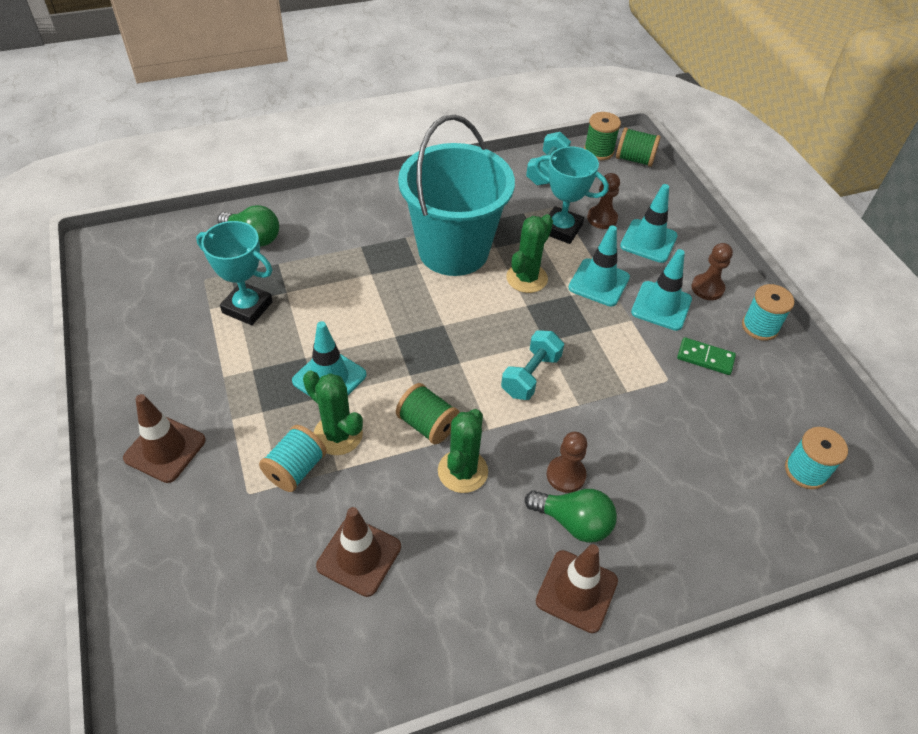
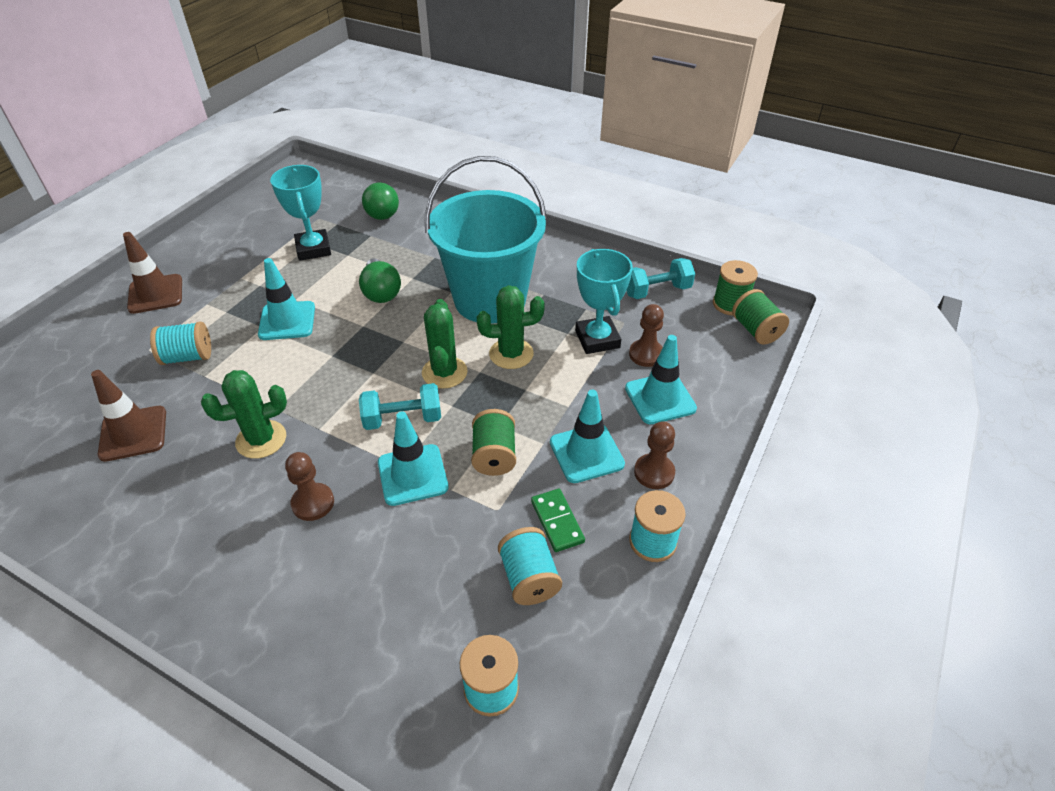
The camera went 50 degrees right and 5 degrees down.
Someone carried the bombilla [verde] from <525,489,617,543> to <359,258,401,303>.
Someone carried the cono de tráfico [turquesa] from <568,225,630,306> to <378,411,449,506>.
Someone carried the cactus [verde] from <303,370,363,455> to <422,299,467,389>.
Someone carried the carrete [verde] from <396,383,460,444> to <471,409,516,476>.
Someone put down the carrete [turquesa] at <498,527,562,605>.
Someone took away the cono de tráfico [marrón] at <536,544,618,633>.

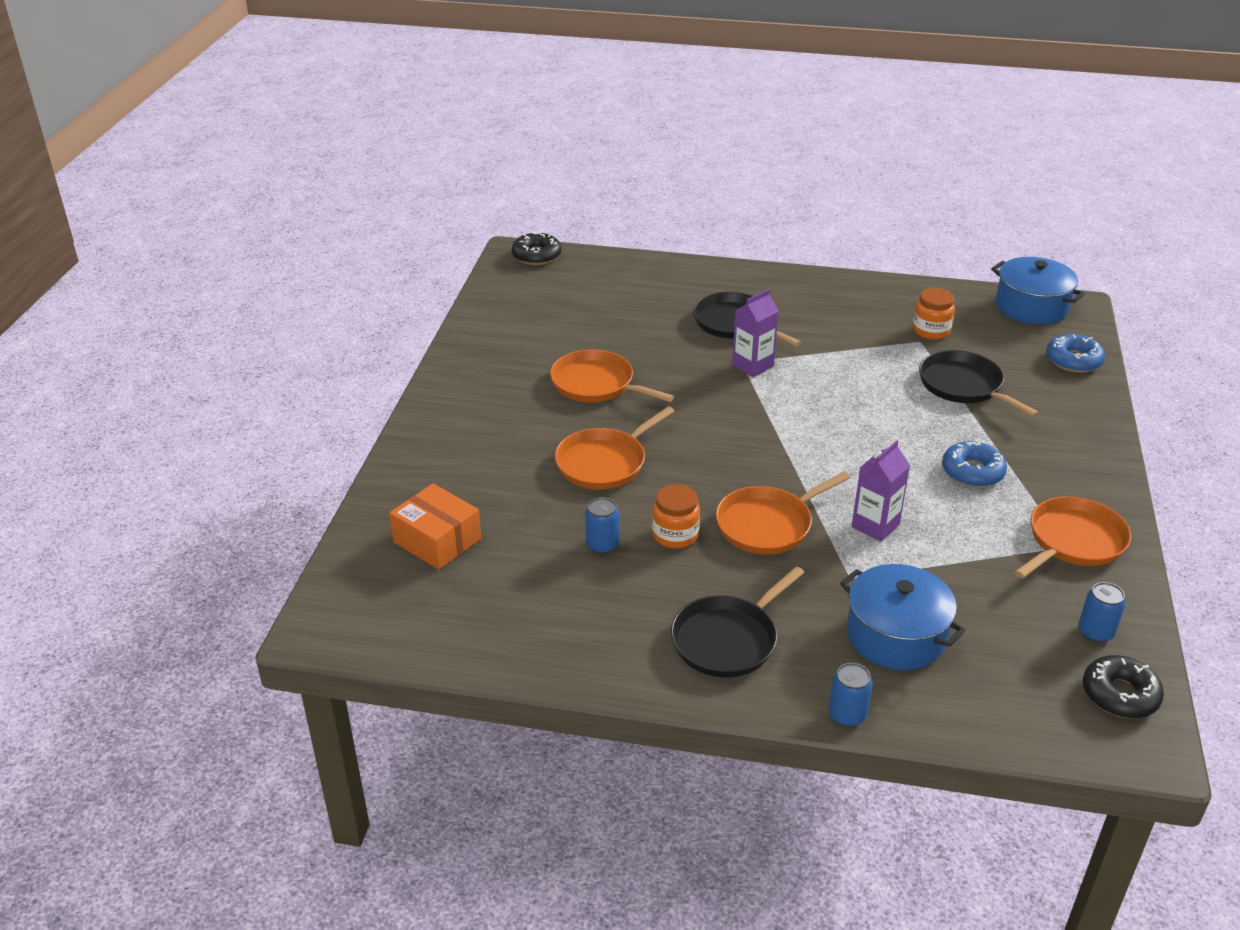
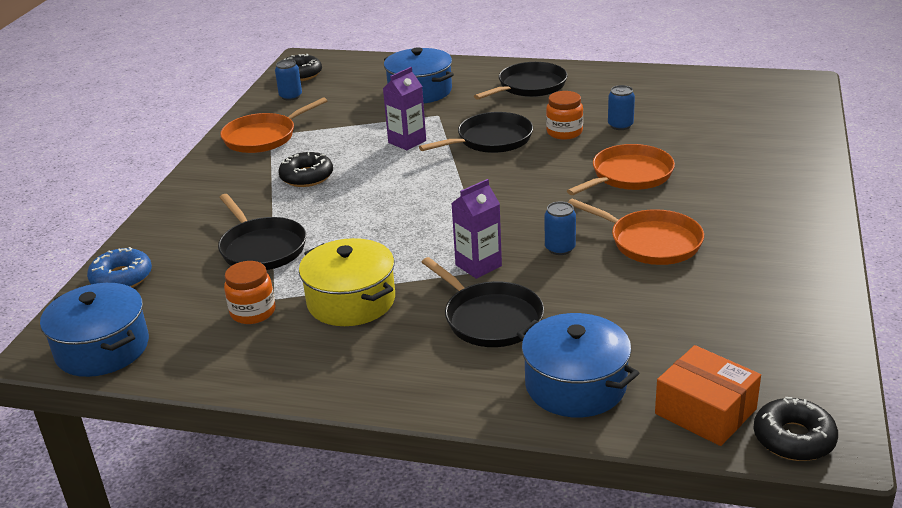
The camera went 175 degrees left and 5 degrees down.
Someone repainted the rosquilla [azul] at <942,440,1007,487>, which became the rosquilla [negro] at <278,152,333,187>.
Someone put down the olla [amarillo] at <299,238,395,326>.
Someone repainted the sartén [naranja] at <716,472,850,554>, which became the sartén [negro] at <419,112,533,153>.
Someone put down the olla [azul] at <517,313,639,417>.
Someone carried the lata [azul] from <829,663,873,727> to <544,201,576,255>.
Someone carried the caja [naranja] from <389,483,481,570> to <655,345,761,446>.

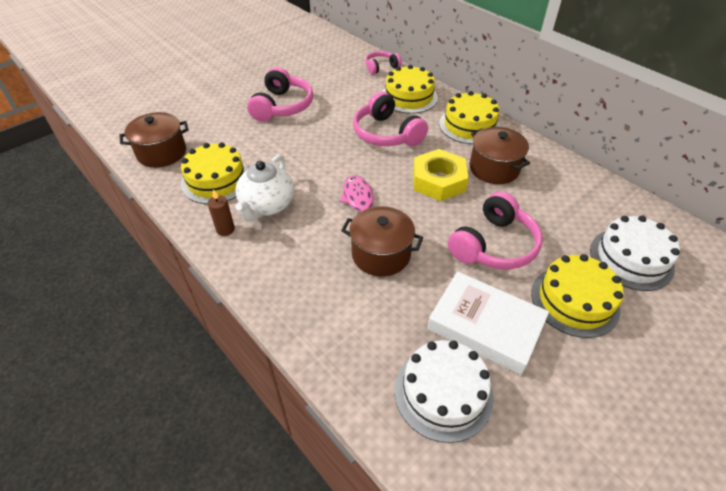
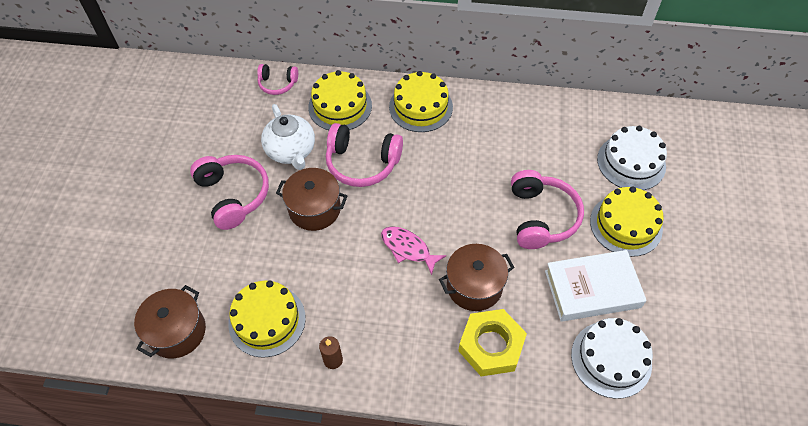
The camera went 40 degrees left and 10 degrees up.
Someone rotated the auriculares [rosa] at <365,51,401,74> by 105 degrees counterclockwise.
Someone carried the tetera [blanco] from <235,154,294,221> to <261,104,315,170>.
Someone carried the olla [marrón] from <469,127,530,184> to <276,168,347,231>.
Someone carried the tuerca [amarillo] from <413,149,469,201> to <458,309,527,376>.

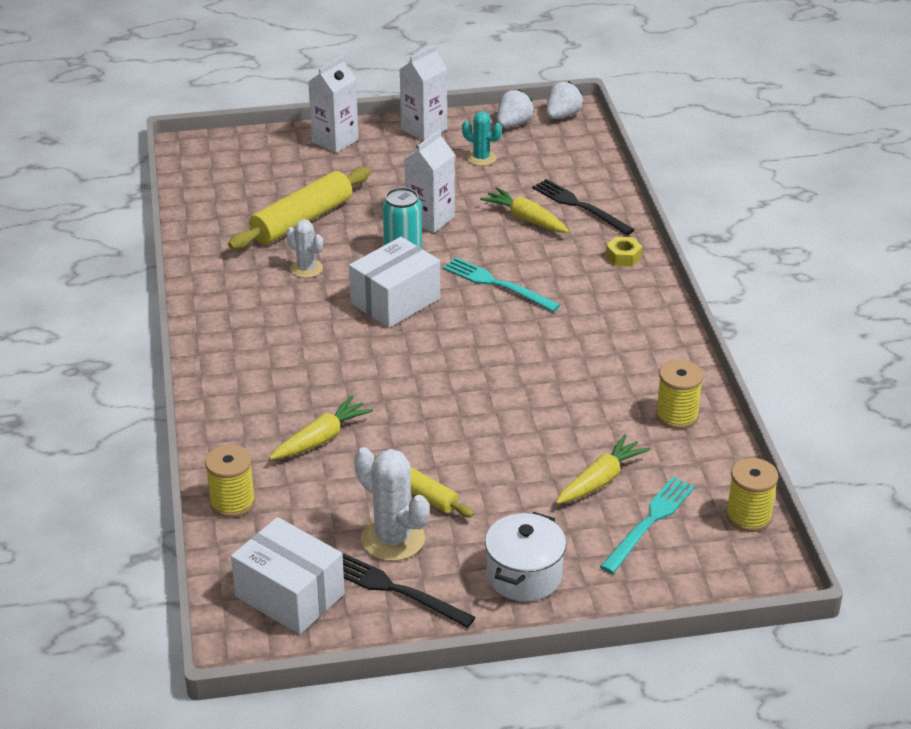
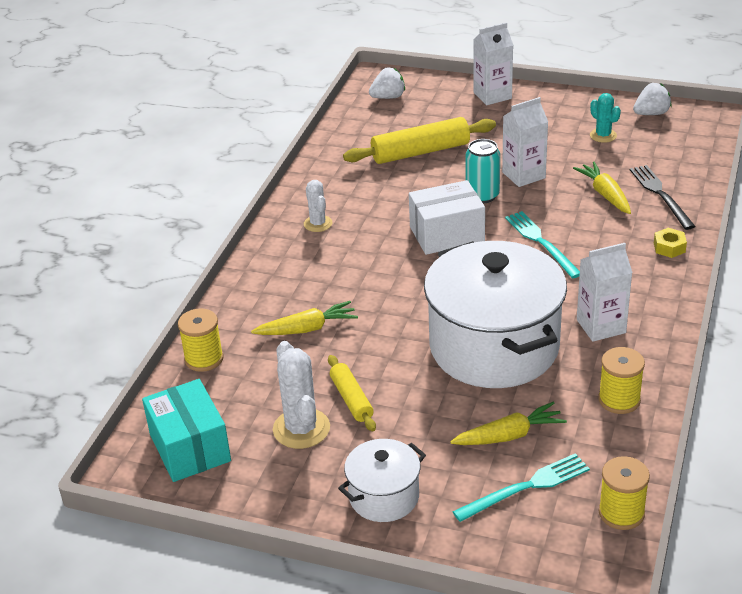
The camera went 30 degrees right and 0 degrees up.
Someone repainted the caja [blanco] at <231,517,345,634>, which became the caja [turquesa] at <142,379,231,482>.
Someone carried the cactus [blanco] from <286,219,323,278> to <304,180,332,232>.
Someone carried the fresa [blanco] from <546,81,583,119> to <369,68,405,99>.
Someone put down the olla [blanco] at <424,241,567,388>.
Someone carried the cartón de leche [blanco] from <399,45,447,141> to <577,243,632,342>.
Someone took away the tenedor [negro] at <343,553,476,628>.

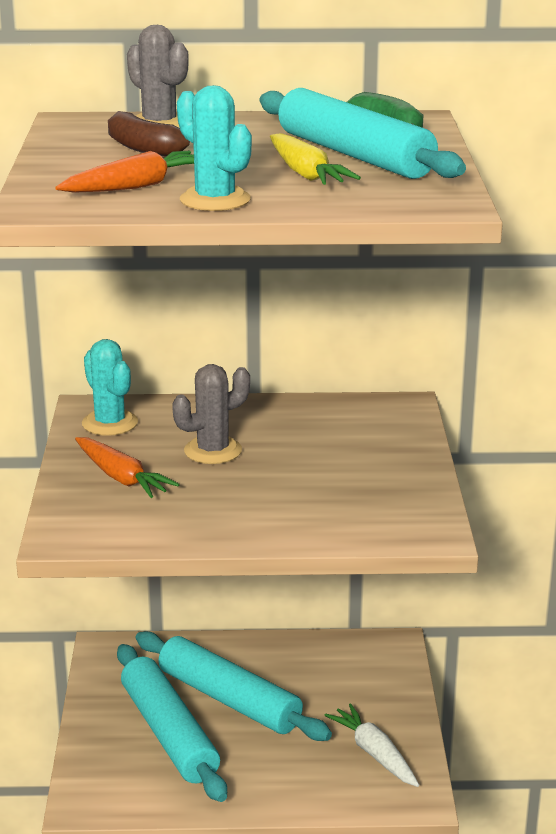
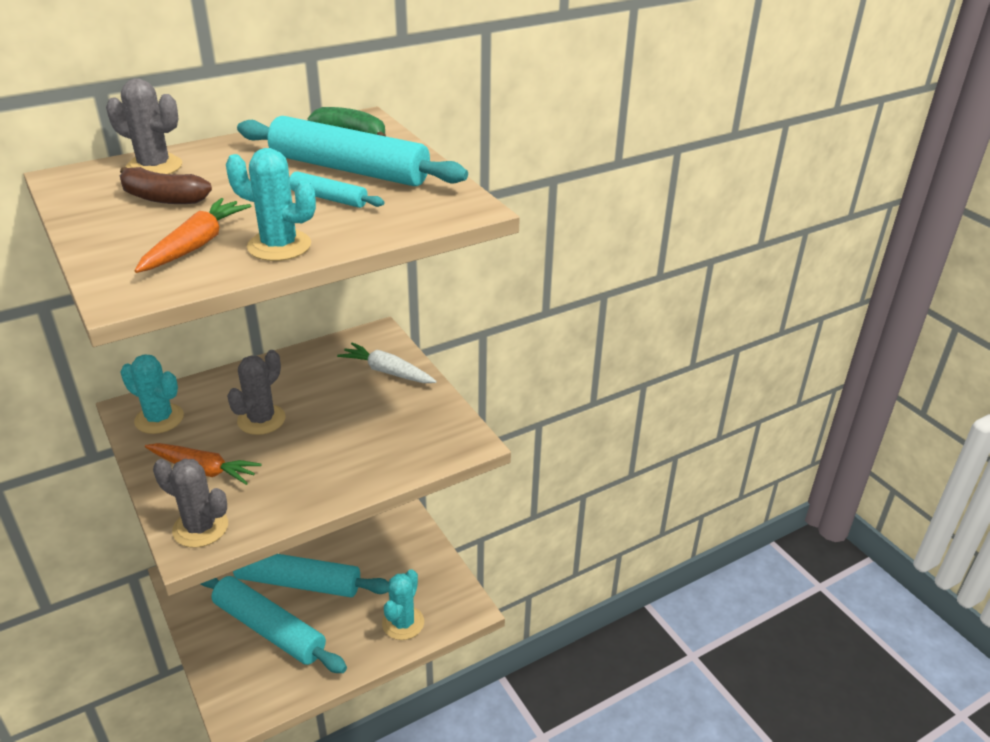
The camera went 30 degrees left and 10 degrees up.
Someone put down the cactus [gris] at <153,459,228,548>.
Someone swapped the zanahoria [amarillo] at <270,133,361,185> for the rodillo [turquesa] at <289,171,385,208>.
Someone carried the zanahoria [blanco] from <324,703,419,787> to <337,343,437,383>.
Someone put down the cactus [turquesa] at <382,569,424,640>.

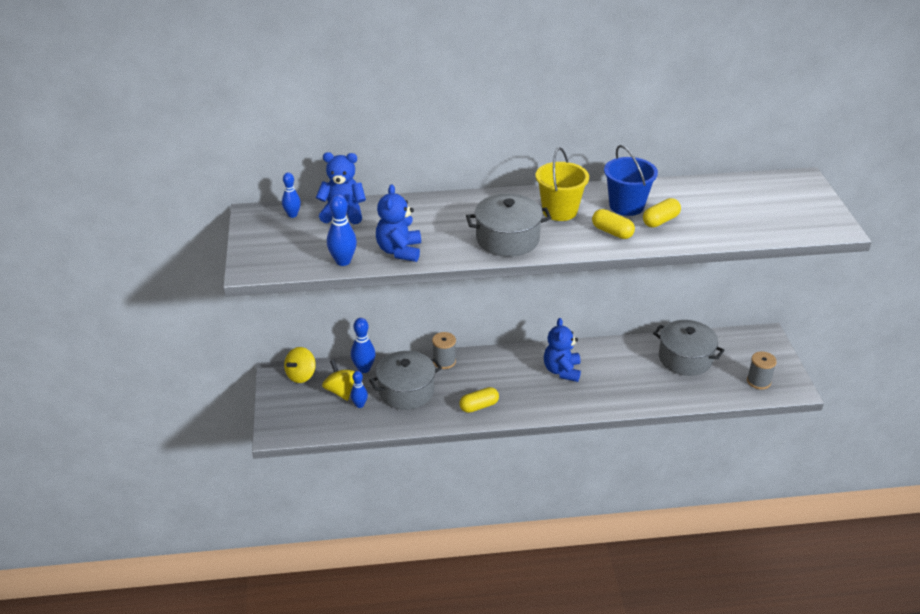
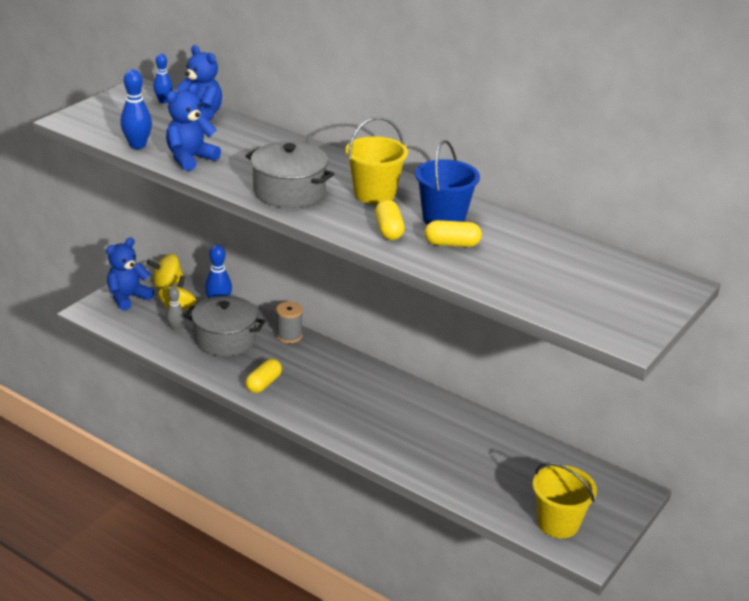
The camera went 40 degrees right and 5 degrees down.
Someone carried the osito [azul] from <544,318,581,382> to <106,238,154,311>.
Someone repainted the bolo [azul] at <351,371,368,408>, which became the bolo [gris] at <166,287,184,331>.
Someone rotated the cápsula [amarillo] at <460,387,499,413> by 75 degrees counterclockwise.
Someone swapped the carrete [gris] at <747,352,777,390> for the balde [amarillo] at <533,462,597,538>.
Someone took away the olla [gris] at <653,320,724,376>.

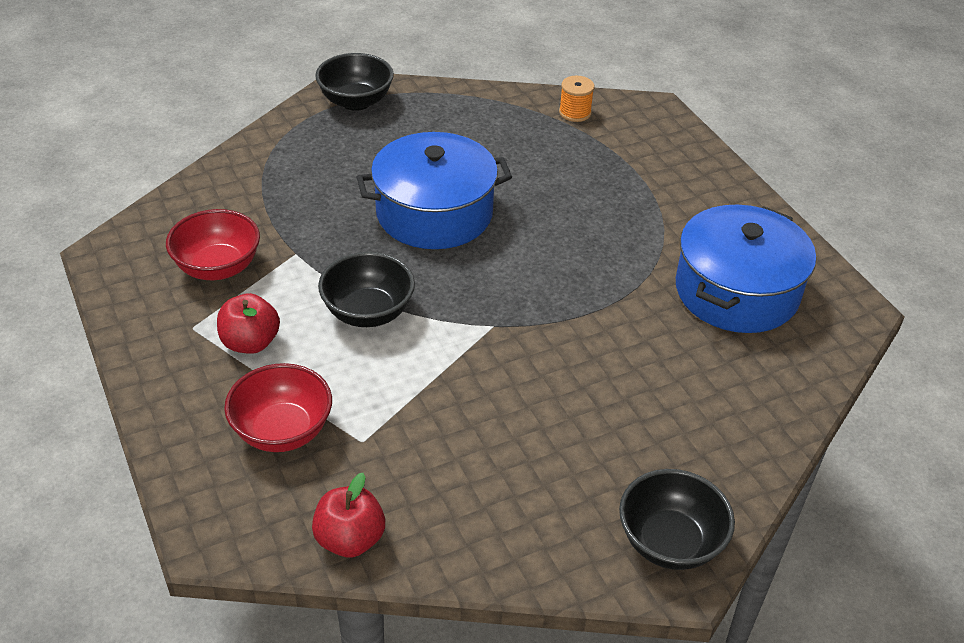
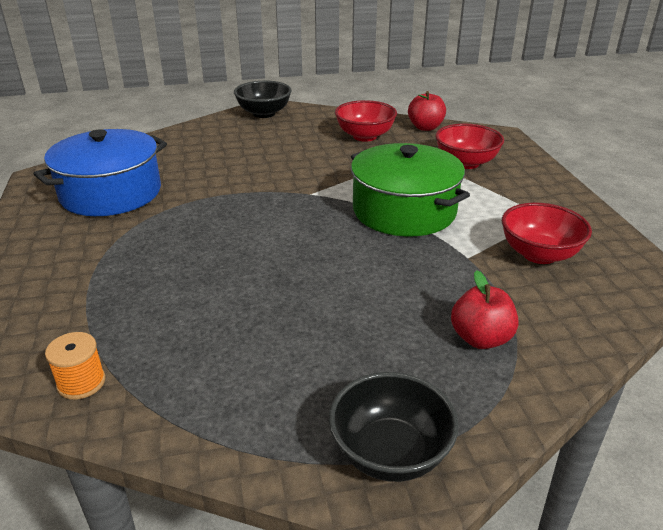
The camera went 165 degrees left and 10 degrees down.
Someone put down the cuenco [rojo] at <335,100,397,142>.
Someone swapped the cuenco [negro] at <318,252,415,327> for the olla [verde] at <351,143,470,236>.
Someone carried the manzana [rojo] from <217,293,280,354> to <451,270,518,349>.
Someone took away the olla [azul] at <357,132,512,249>.

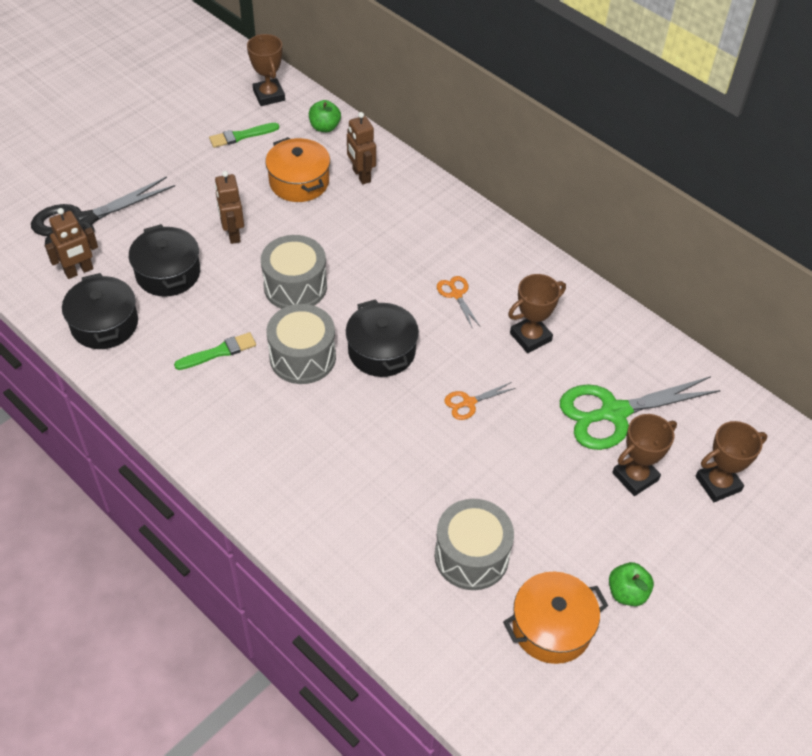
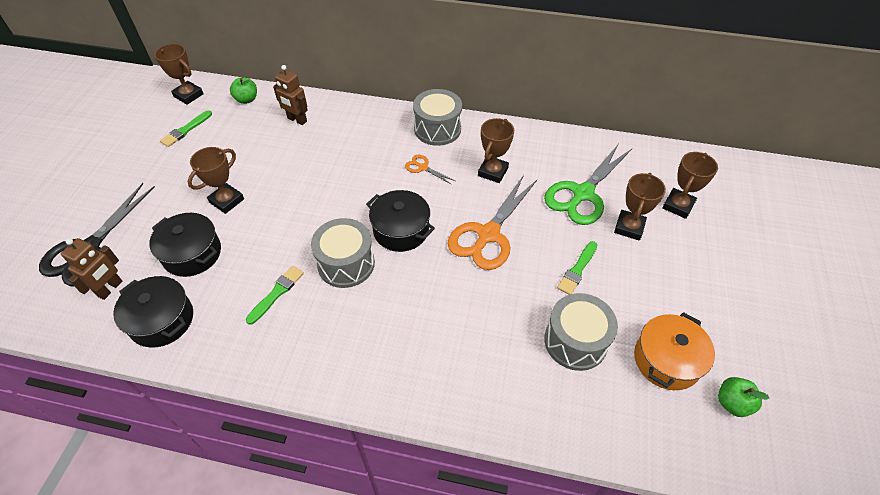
The camera went 30 degrees left and 0 degrees up.
Someone swapped the robot [marrón] at <215,171,244,244> for the trofeo [marrón] at <188,147,244,214>.
Someone carried the tambor [gris] from <261,235,327,309> to <413,89,462,146>.
Someone scaled the tijeras [naranja] at <444,382,516,420> by 2.22.
Someone put down the pincel [verde] at <557,241,597,295>.
Someone carried the manzana [verde] from <609,562,654,606> to <718,377,769,417>.
Someone took away the olla [naranja] at <265,137,330,202>.

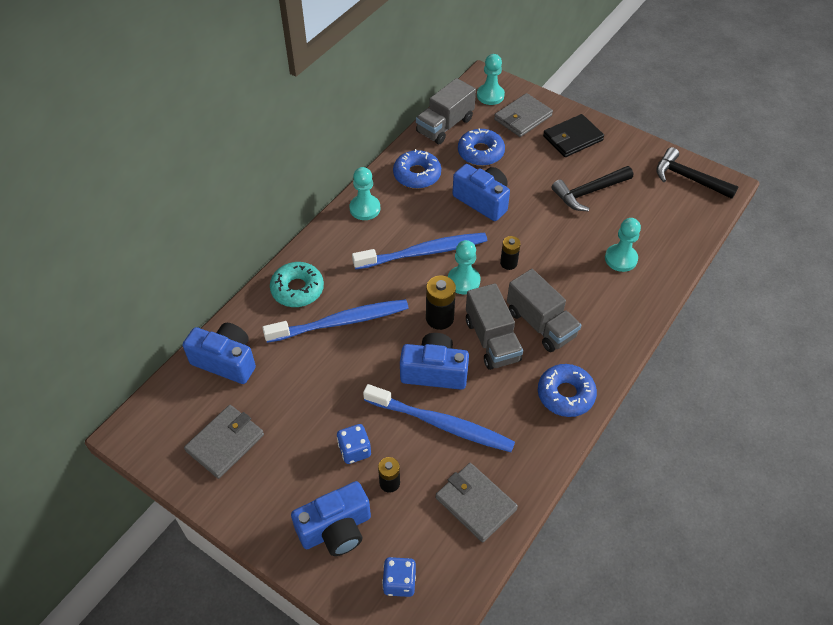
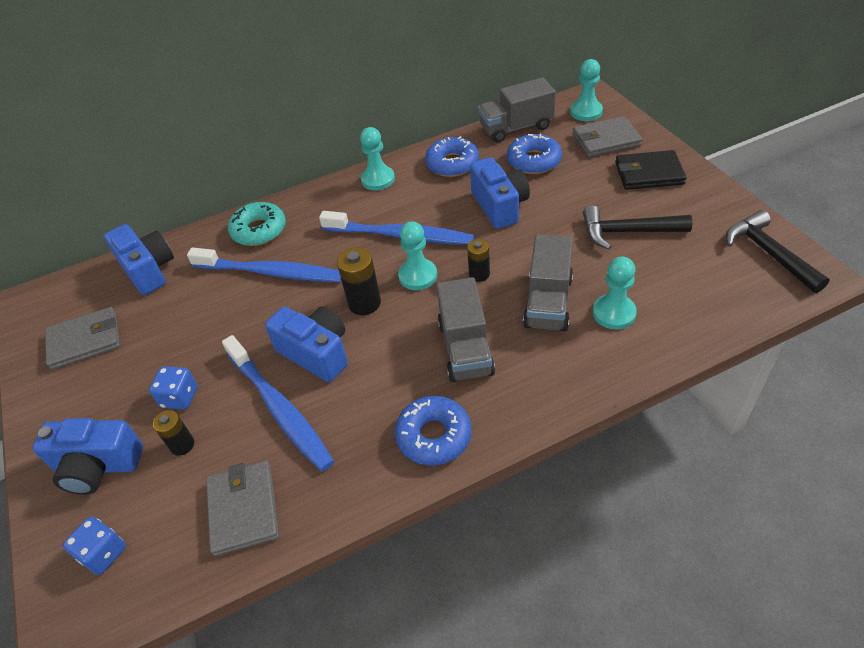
The camera went 35 degrees right and 5 degrees down.
Someone carried the camión [gris] from <466,283,523,370> to <523,234,573,332>.

